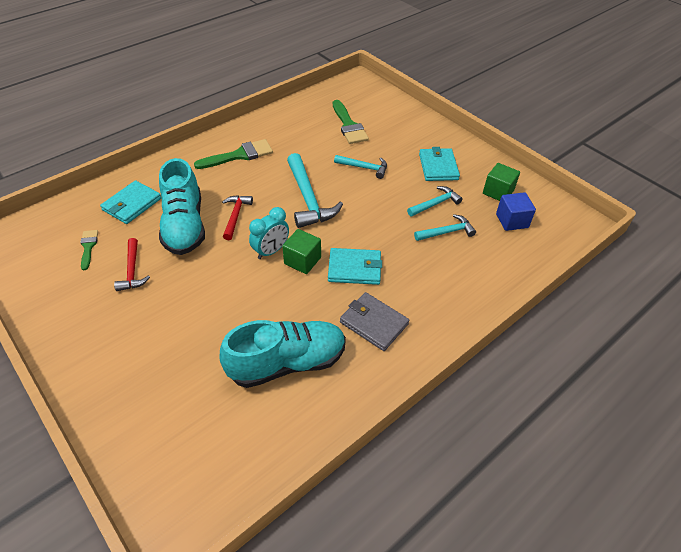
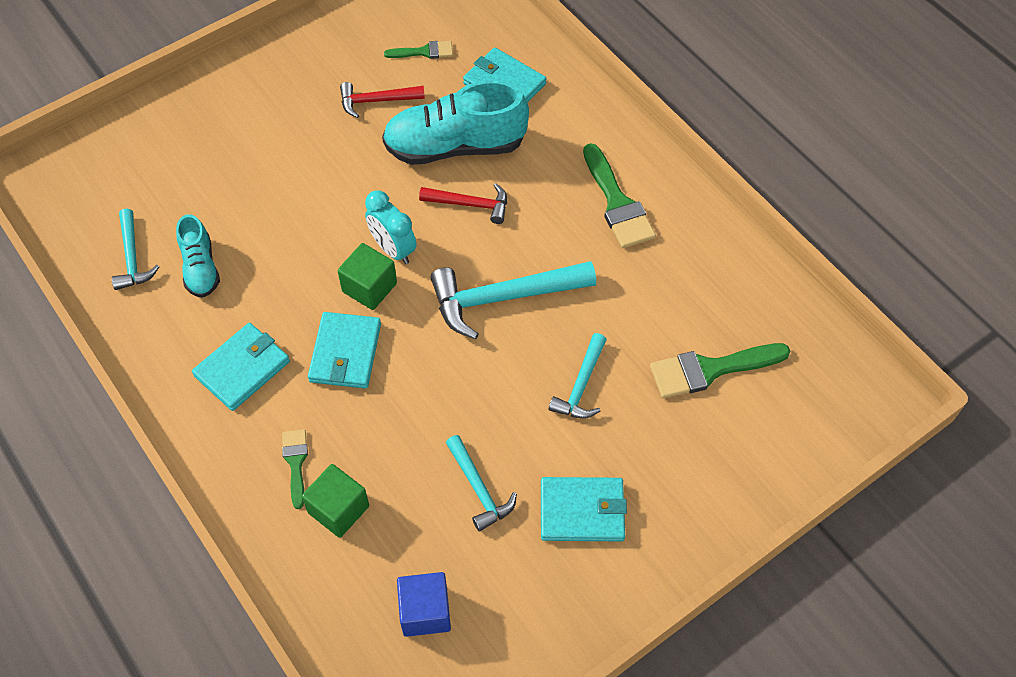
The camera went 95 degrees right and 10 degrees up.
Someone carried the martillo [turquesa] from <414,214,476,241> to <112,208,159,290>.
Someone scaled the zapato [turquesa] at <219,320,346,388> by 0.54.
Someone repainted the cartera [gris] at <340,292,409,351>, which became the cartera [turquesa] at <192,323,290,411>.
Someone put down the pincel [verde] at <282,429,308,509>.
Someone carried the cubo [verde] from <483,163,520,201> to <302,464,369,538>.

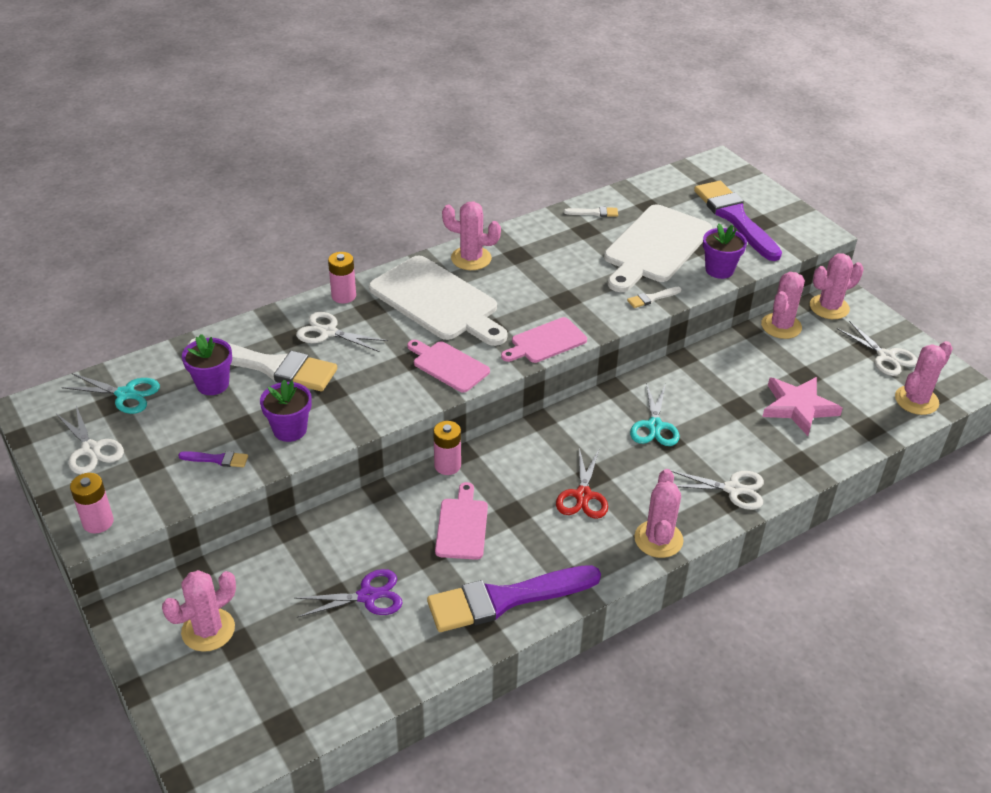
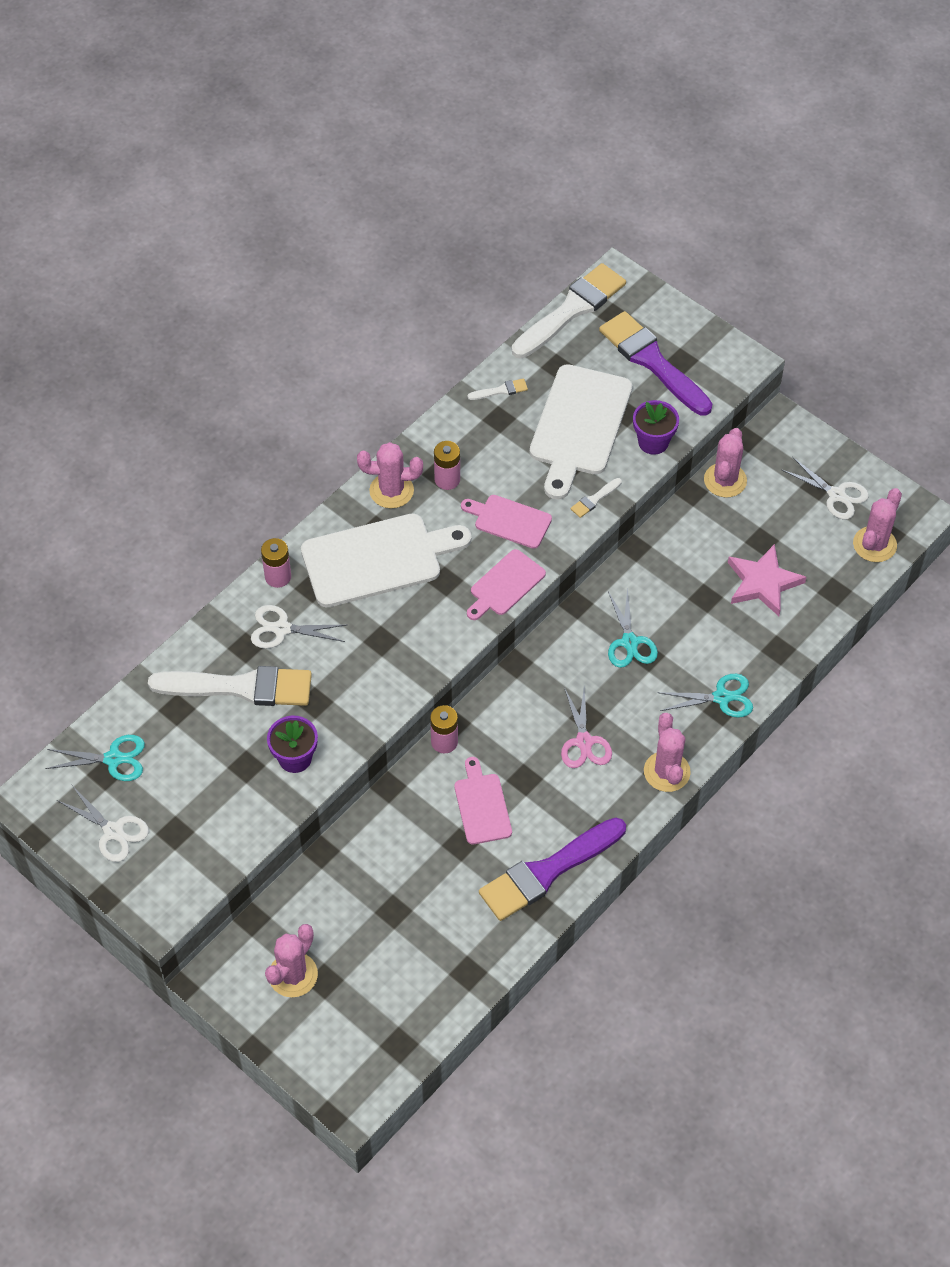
The camera went 15 degrees left and 15 degrees up.
Someone rotated the tabla de cortar [blanco] at <369,256,507,346> by 45 degrees counterclockwise.
Someone carried the pila [rosa] from <70,473,114,533> to <434,441,460,490>.
Someone carried the tabla de cortar [rosa] from <407,340,490,393> to <461,495,552,549>.
Someone put down the pincel [blanco] at <512,263,626,358>.
Someone repainted the tijeras [rojo] at <556,448,608,519>, which became the tijeras [rosa] at <561,685,612,768>.
Someone repainted the tijeras [blanco] at <671,471,764,510>, which became the tijeras [turquesa] at <657,674,753,718>.
Someone took away the pincel [morado] at <178,451,248,467>.
Someone took away the maceta [morado] at <182,334,232,395>.
Someone took away the tijeras [morado] at <294,569,403,618>.
Someone took away the cactus [rosa] at <810,253,863,319>.

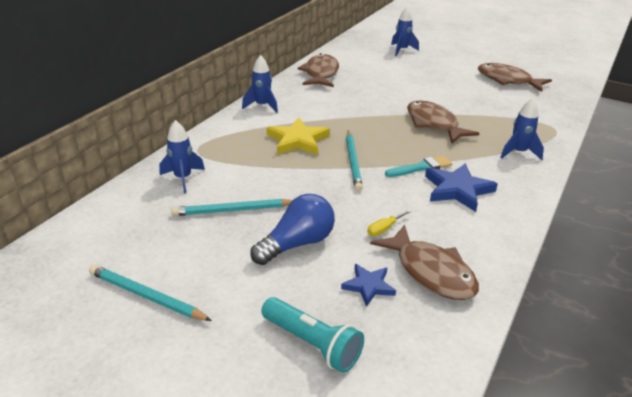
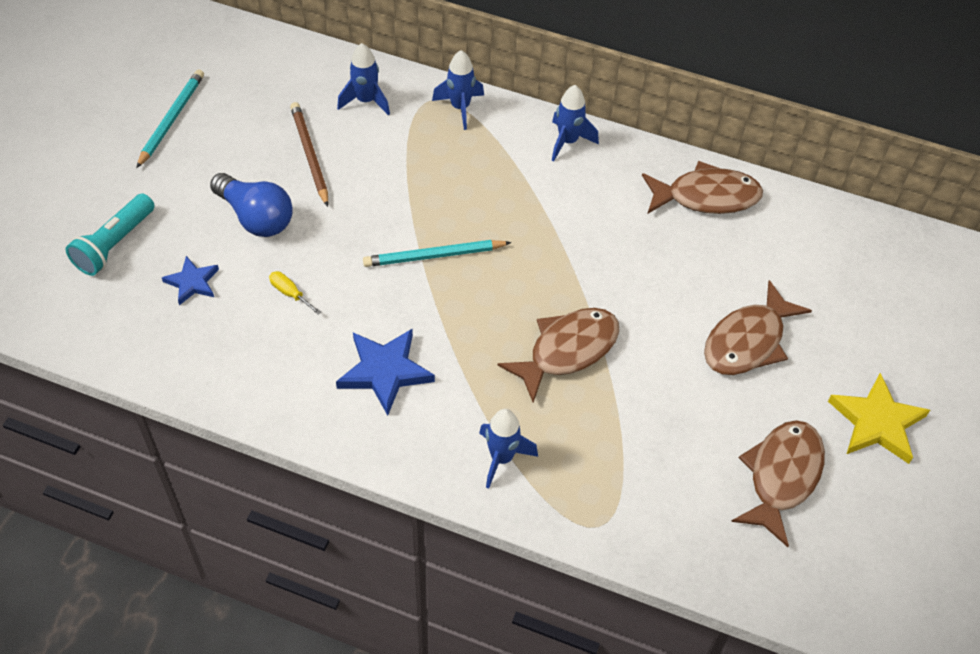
The camera went 80 degrees right and 20 degrees up.
Someone repainted the lápiz [turquesa] at <171,199,292,216>, which became the lápiz [marrón] at <290,102,328,207>.
Someone carried the cohete [azul] from <391,7,419,56> to <432,50,484,130>.
Someone carried the pez [marrón] from <370,224,479,300> to <704,280,812,375>.
Someone carried the estrella [amarillo] from <267,117,330,155> to <828,373,930,464>.
Someone took away the pincel [turquesa] at <385,155,452,177>.

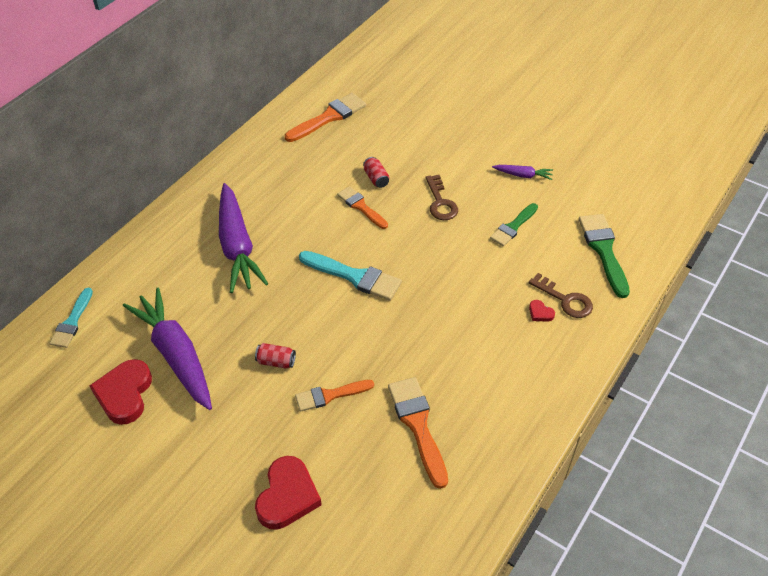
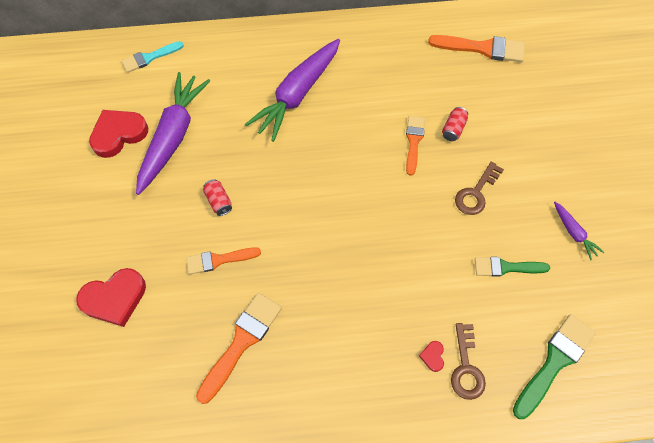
The camera went 50 degrees right and 15 degrees up.
Someone rotated the pincel [naranja] at <295,380,374,412> by 45 degrees counterclockwise.
Someone took away the pincel [turquesa] at <299,251,402,301>.

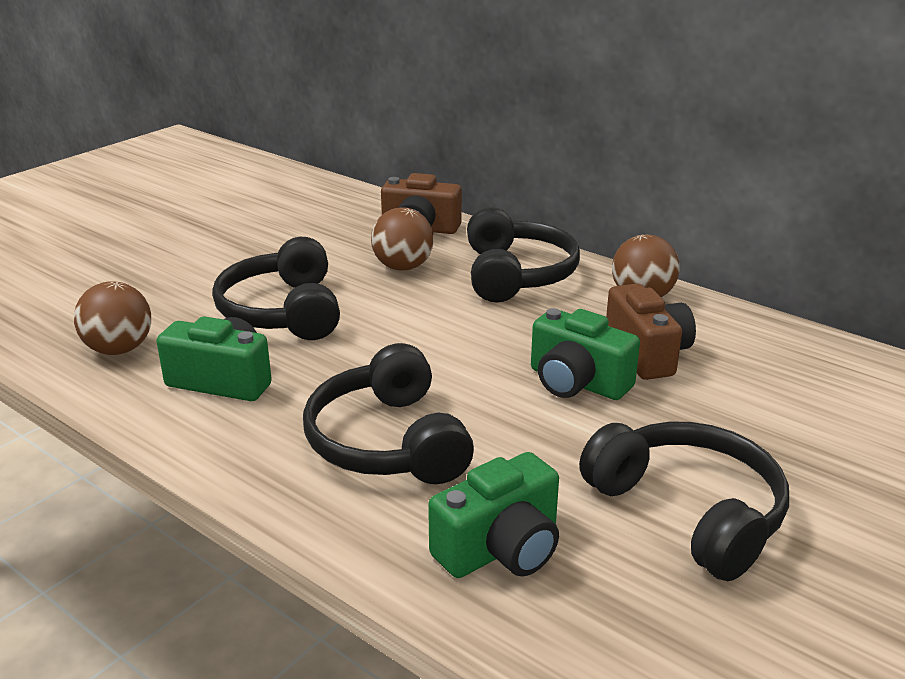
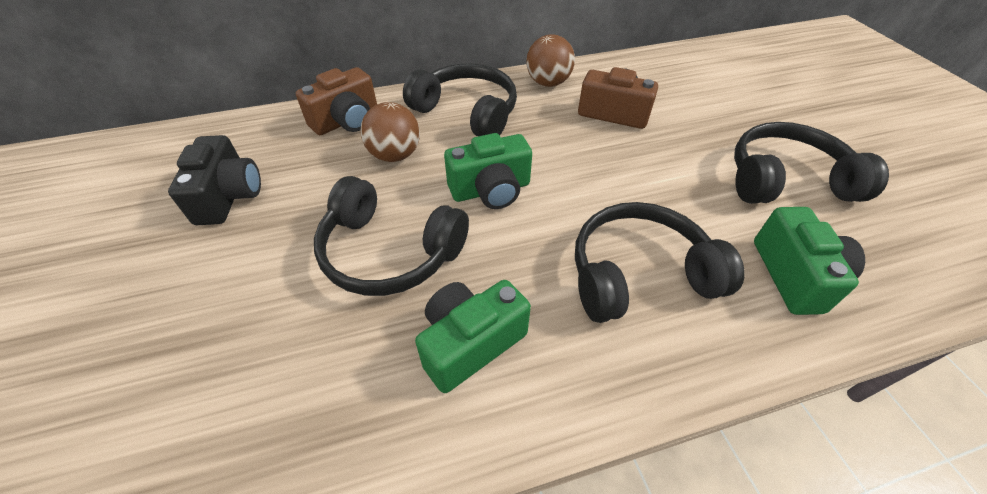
The camera went 55 degrees left and 20 degrees up.
Someone put down the cámara [negro] at <168,135,261,225>.
Someone carried the cámara [verde] from <531,308,640,400> to <444,133,532,209>.
Someone rotated the auriculares [negro] at <303,343,474,484> by 150 degrees clockwise.
Someone took away the pelota [marrón] at <74,281,151,355>.

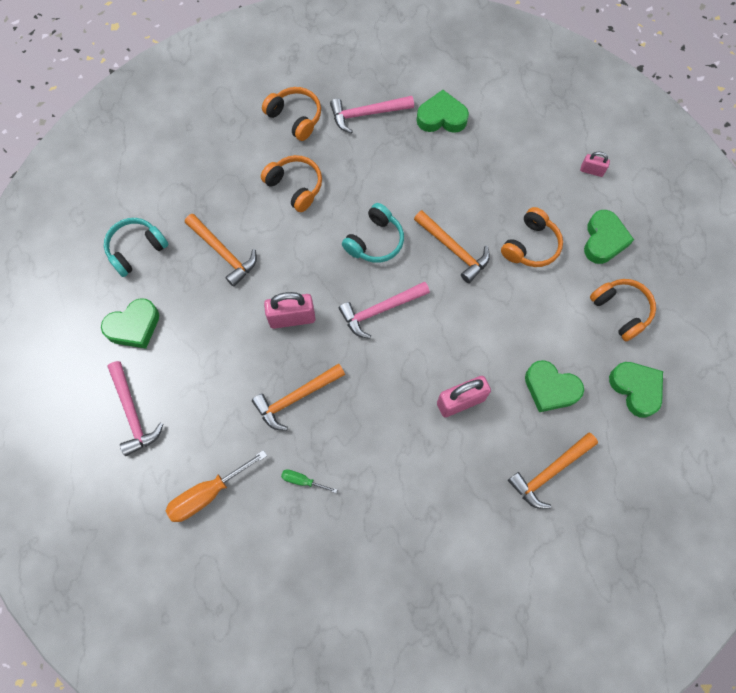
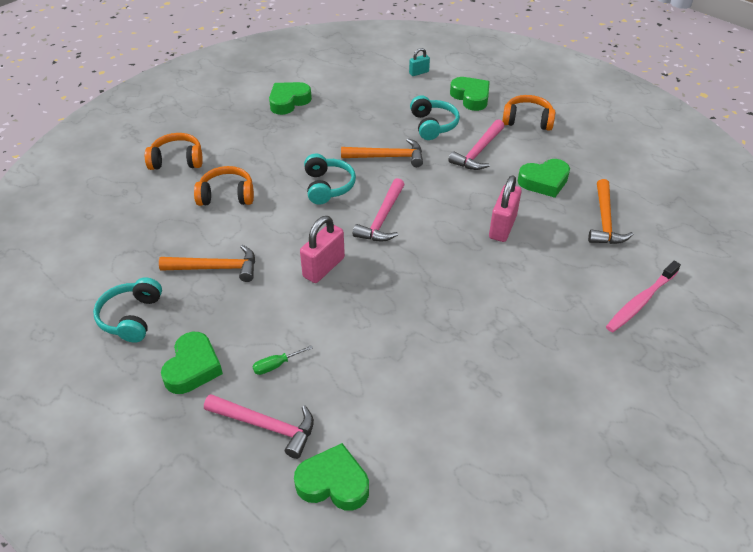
The camera went 45 degrees left and 25 degrees down.
Someone carried the destornillador [verde] from <281,469,337,493> to <252,345,313,375>.
Someone carried the corazón [verde] from <609,362,663,418> to <294,443,369,511>.
Someone repainted the candado [rosa] at <580,152,610,177>, which became the candado [turquesa] at <409,48,430,76>.
Someone repainted the auriculares [naranja] at <501,207,563,267>, which became the auriculares [turquesa] at <410,95,460,140>.
Someone carried the martillo [rosa] from <330,96,414,133> to <448,119,504,170>.
Someone put down the cepillo de dientes [rosa] at <606,261,681,332>.
Someone took away the destornillador [naranja] at <165,450,267,522>.
Someone took away the martillo [naranja] at <252,364,345,431>.

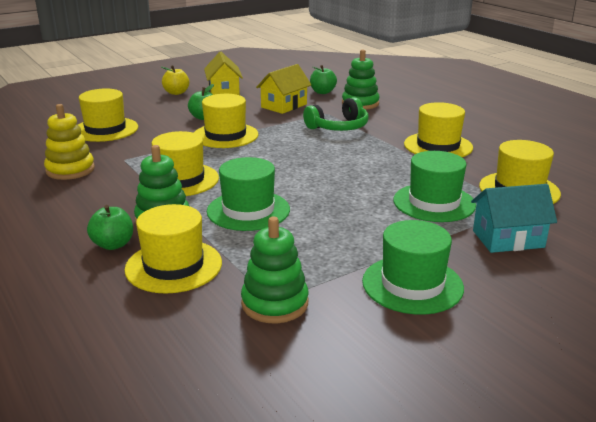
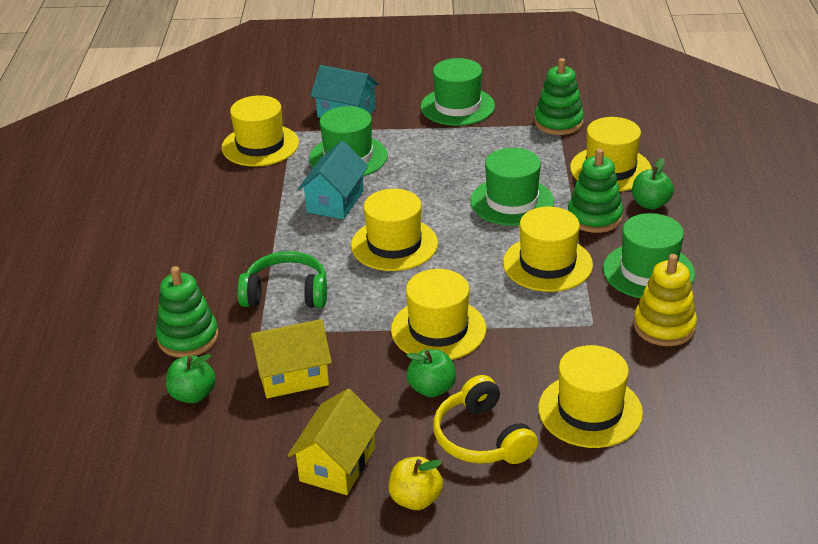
The camera went 145 degrees left and 10 degrees up.
Someone put down the casa [turquesa] at <298,141,368,219>.
Someone carried the sombrero [amarillo] from <404,102,473,157> to <351,189,438,271>.
Someone put down the auriculares [amarillo] at <433,375,538,464>.
Someone put down the sombrero [verde] at <603,213,695,299>.

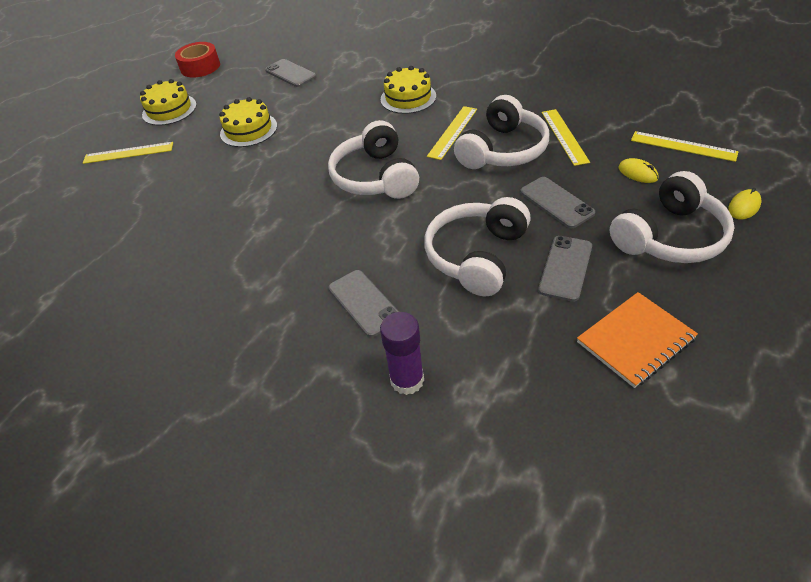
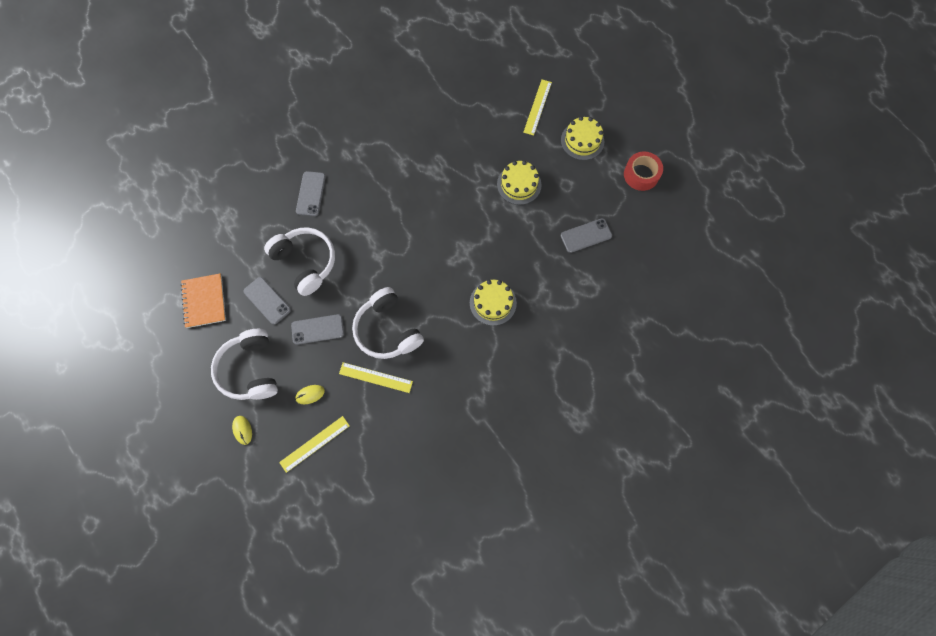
The camera went 110 degrees right and 25 degrees up.
Someone rotated the móvil [gris] at <328,270,399,337> by 75 degrees counterclockwise.
Someone took away the auriculares [blanco] at <328,120,419,199>.
Someone took away the barra de pegamento [morado] at <380,312,424,395>.
Someone took away the regla [amarillo] at <427,106,477,160>.

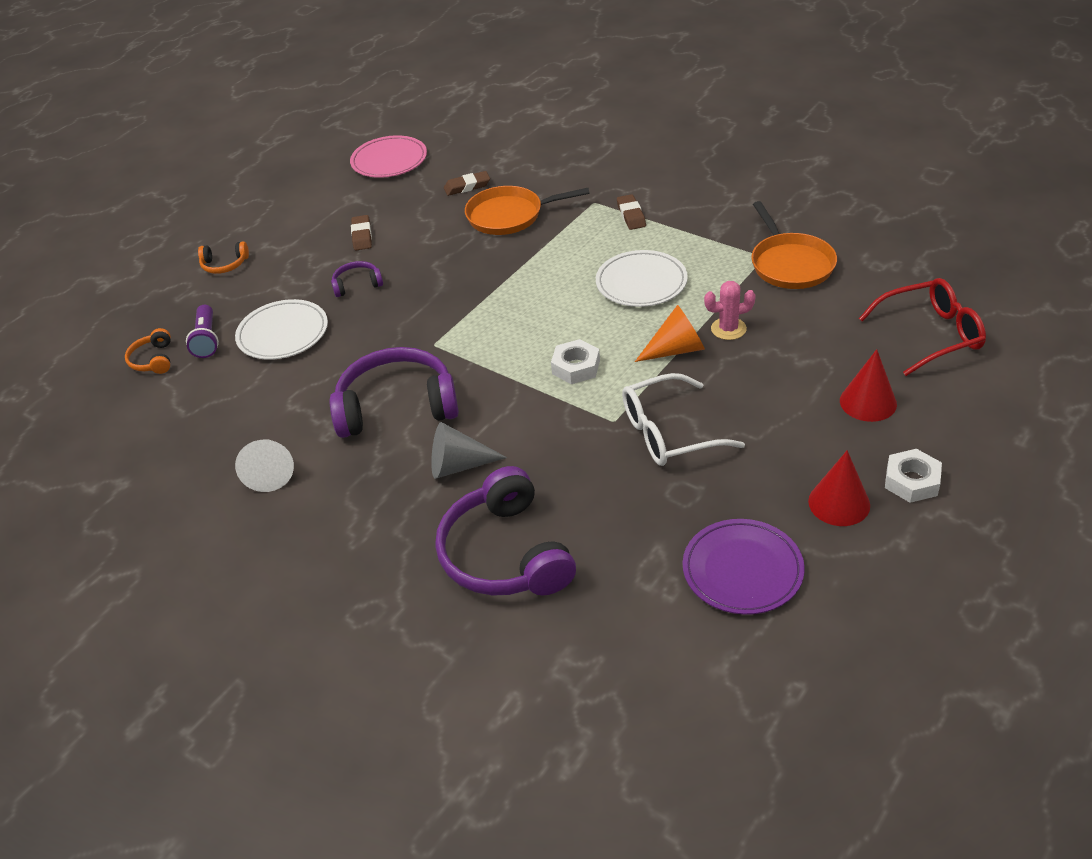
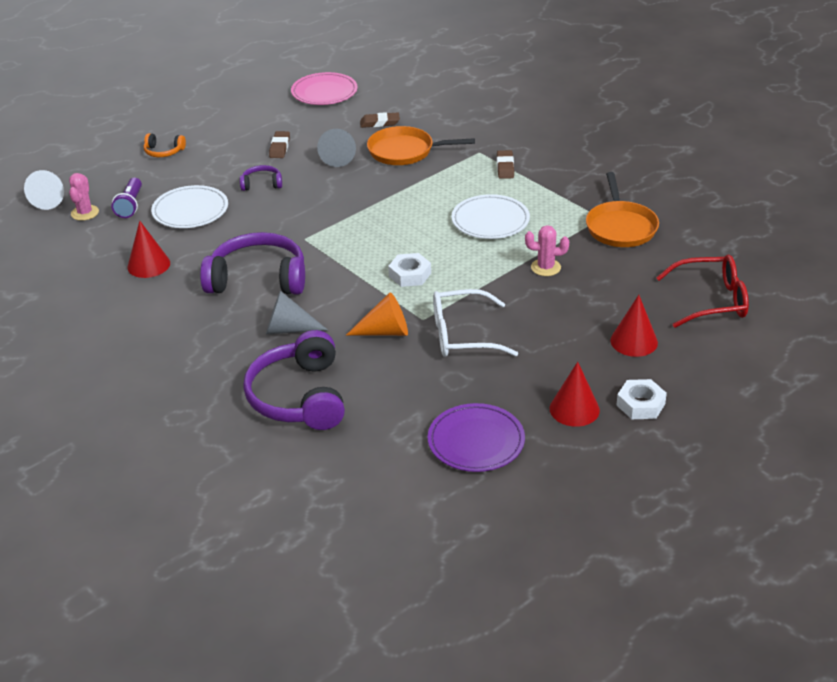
The camera went 10 degrees right and 5 degrees down.
Someone carried the cono [blanco] from <235,439,294,492> to <24,170,64,210>.
Someone swapped the auriculares [naranja] at <125,328,171,374> for the cactus [rosa] at <69,173,99,221>.
Someone put down the cono [rojo] at <127,221,170,278>.
Someone put down the cono [gris] at <317,129,356,167>.
Someone carried the cono [naranja] from <635,305,705,362> to <346,292,408,336>.

